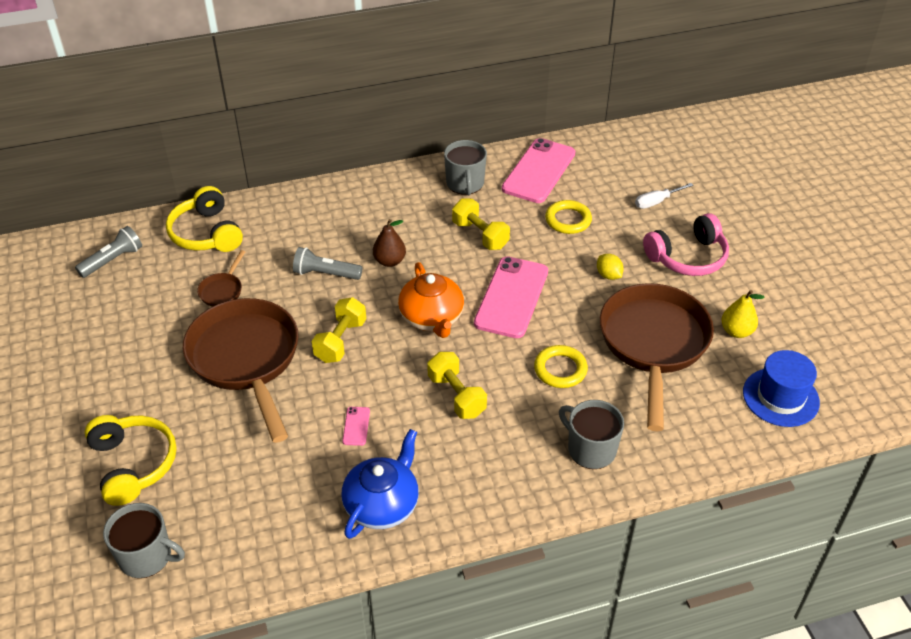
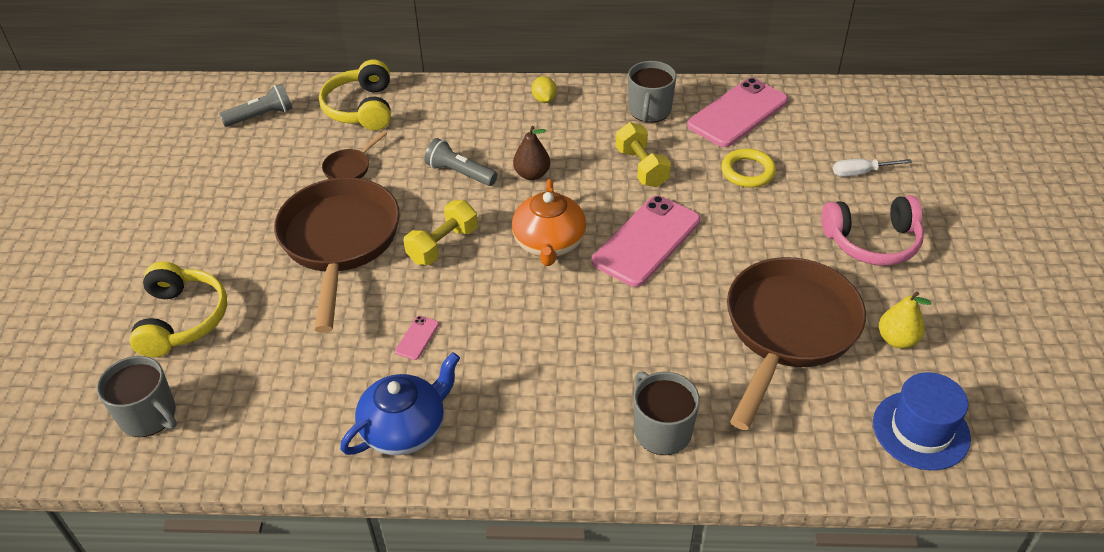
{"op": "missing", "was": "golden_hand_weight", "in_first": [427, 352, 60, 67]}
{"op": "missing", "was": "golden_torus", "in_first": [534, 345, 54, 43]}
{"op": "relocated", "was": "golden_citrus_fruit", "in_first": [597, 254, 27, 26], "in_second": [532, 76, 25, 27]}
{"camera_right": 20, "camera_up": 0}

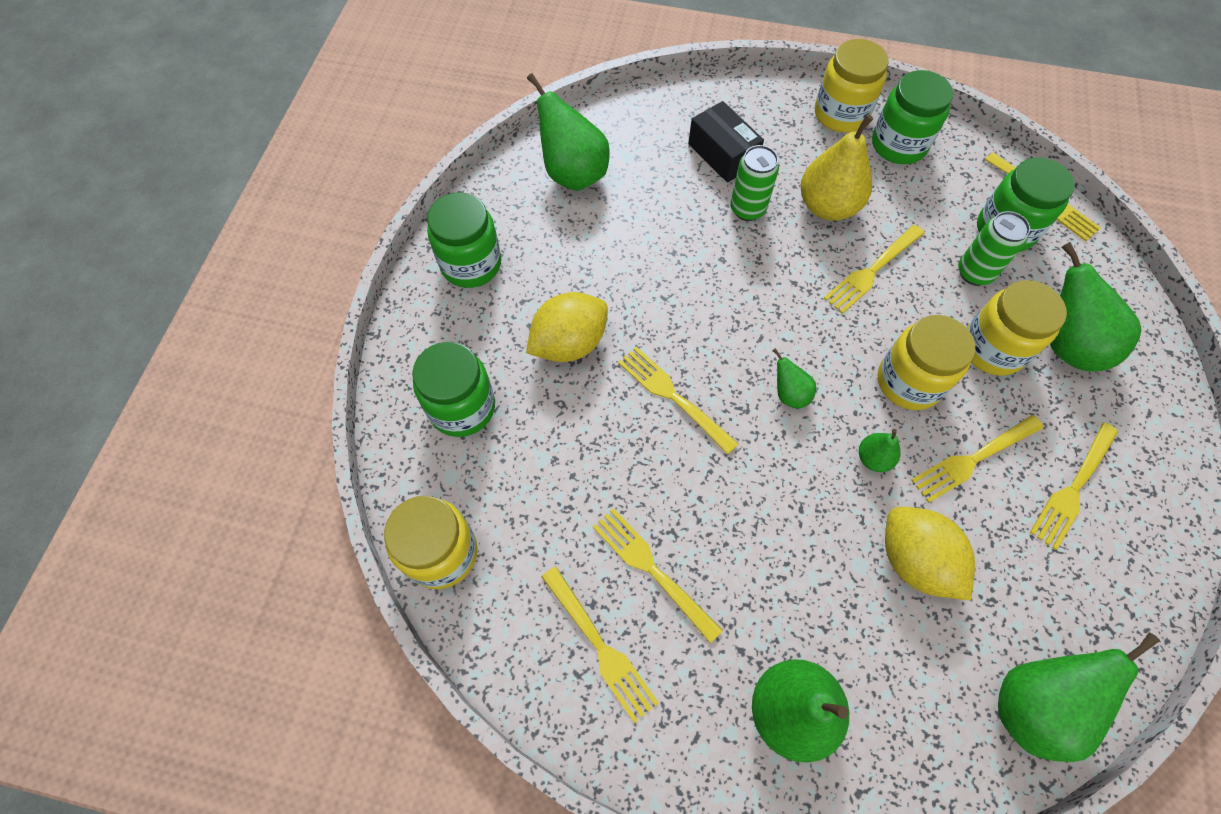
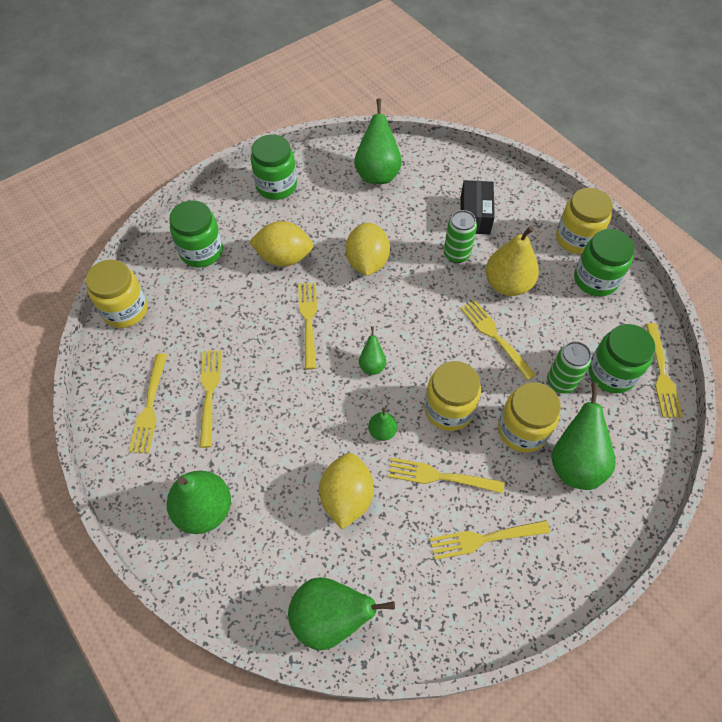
{"op": "spun", "was": "golden_dinner_fork", "in_first": [824, 225, 101, 89], "in_second": [460, 300, 76, 81], "clockwise": 60}
{"op": "appeared", "now": "golden_citrus_fruit", "in_second": [345, 223, 45, 53]}
{"camera_right": 40, "camera_up": -5}

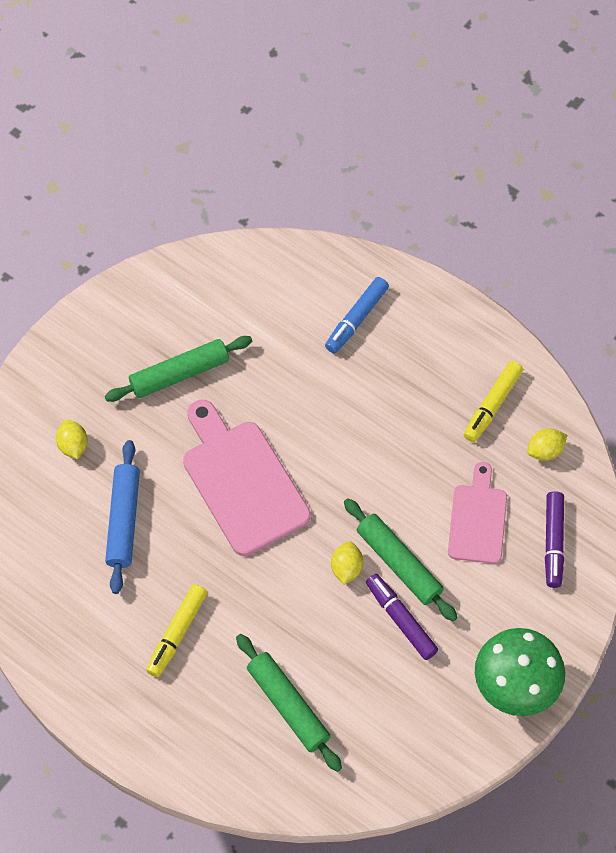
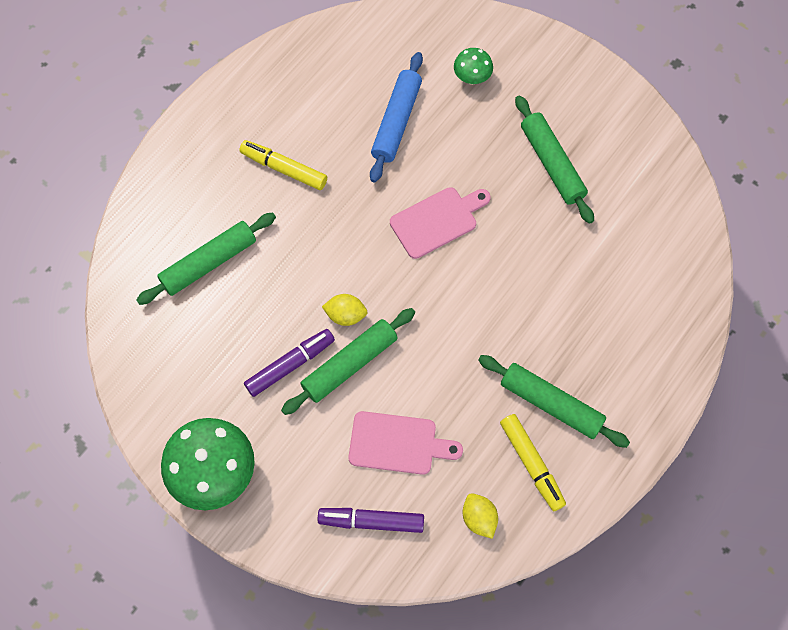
{"op": "exchanged", "was": "golden_citrus_fruit", "now": "emerald_fungus", "in_first": [56, 420, 32, 40], "in_second": [454, 48, 39, 37]}
{"op": "spun", "was": "blue_dough_roller", "in_first": [105, 440, 35, 154], "in_second": [370, 52, 53, 131], "clockwise": -75}
{"op": "size", "was": "rose-pink_bread_board", "in_first": [183, 400, 128, 156], "in_second": [390, 187, 101, 72], "ratio": 0.62}
{"op": "missing", "was": "blue_marker_pen", "in_first": [325, 277, 64, 76]}
{"op": "spun", "was": "golden_marker_pen", "in_first": [464, 361, 59, 81], "in_second": [500, 414, 66, 97], "clockwise": -150}
{"op": "appeared", "now": "emerald_dough_roller", "in_second": [478, 355, 152, 93]}
{"camera_right": 90, "camera_up": 5}

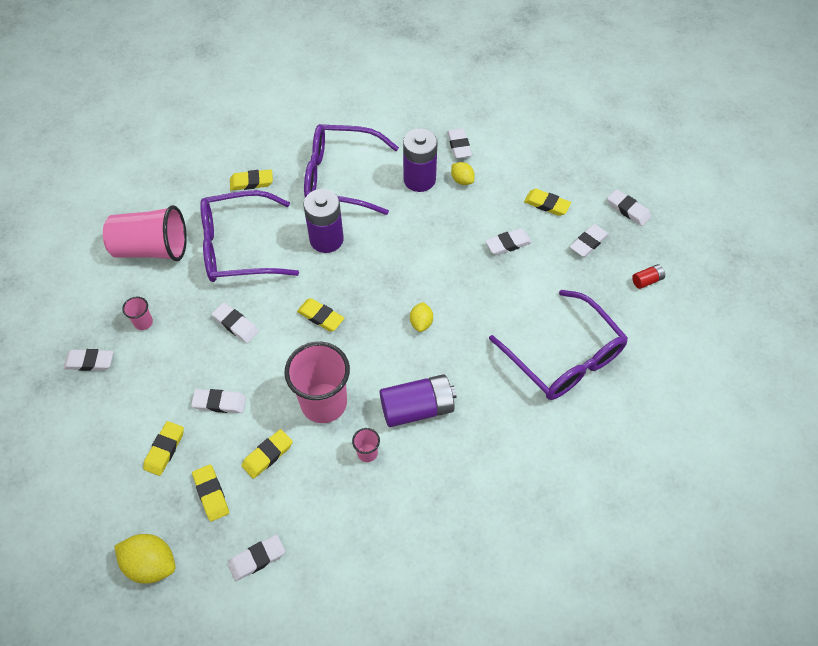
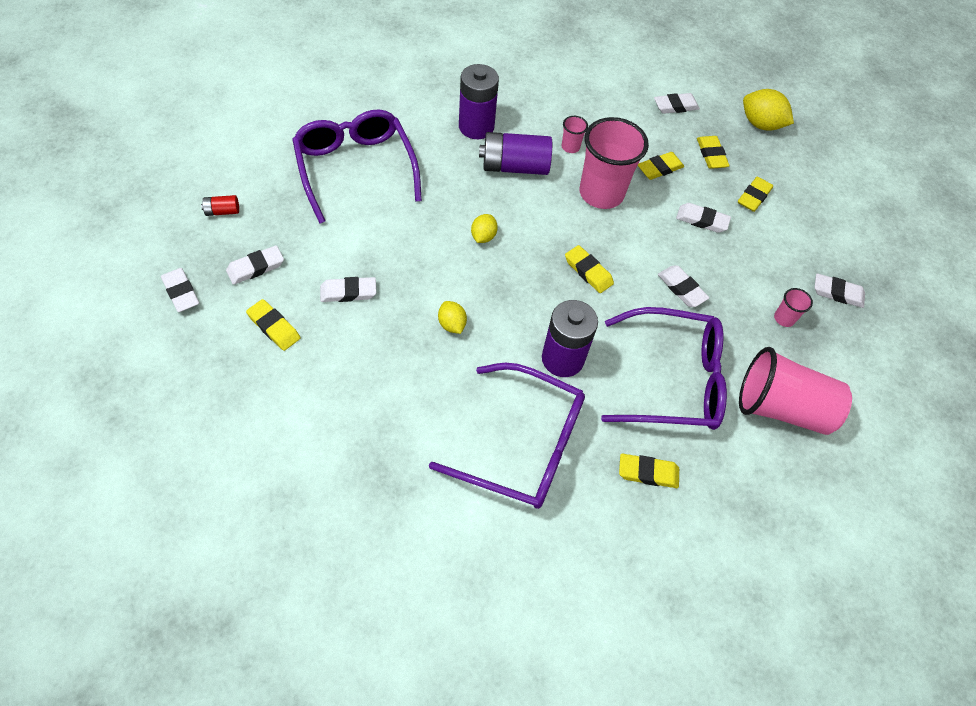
{"op": "relocated", "was": "royal_purple_AA_battery", "in_first": [403, 129, 35, 63], "in_second": [459, 64, 40, 75]}
{"op": "missing", "was": "pure_white_eraser", "in_first": [447, 128, 25, 31]}
{"op": "relocated", "was": "golden_citrus_fruit", "in_first": [451, 162, 24, 23], "in_second": [438, 301, 29, 33]}
{"camera_right": -170, "camera_up": 0}

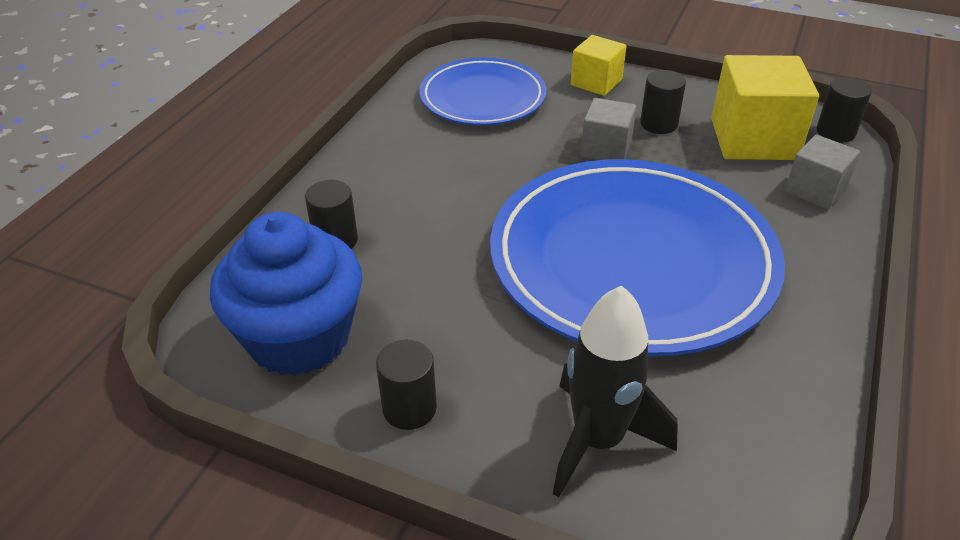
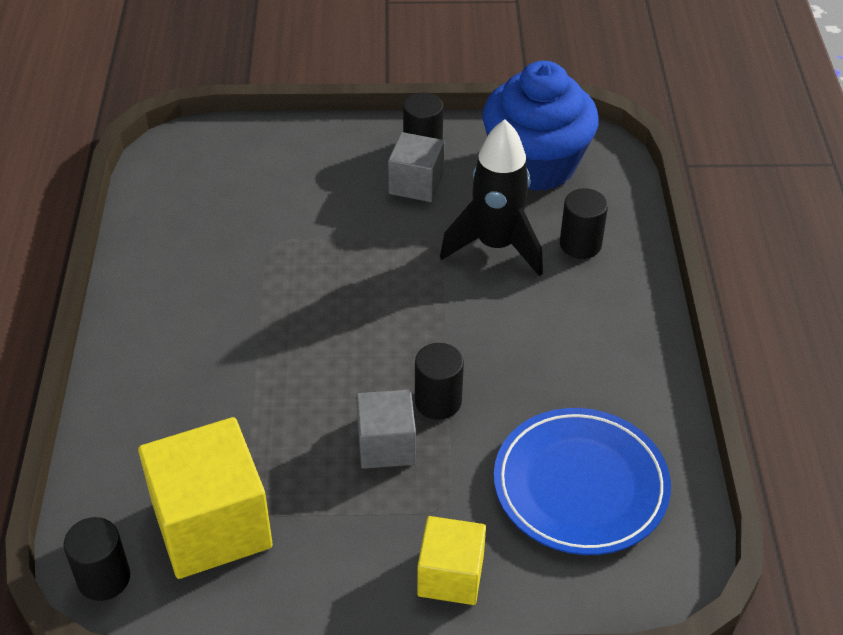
{"op": "missing", "was": "blue_flat_dish", "in_first": [490, 159, 295, 197]}
{"op": "relocated", "was": "black_spaceship", "in_first": [553, 285, 125, 212], "in_second": [440, 120, 103, 157]}
{"op": "relocated", "was": "black_cylinder", "in_first": [640, 70, 46, 64], "in_second": [415, 343, 49, 77]}
{"op": "relocated", "was": "gray_solid_cube", "in_first": [785, 134, 75, 76], "in_second": [388, 132, 56, 70]}
{"camera_right": 155, "camera_up": 5}

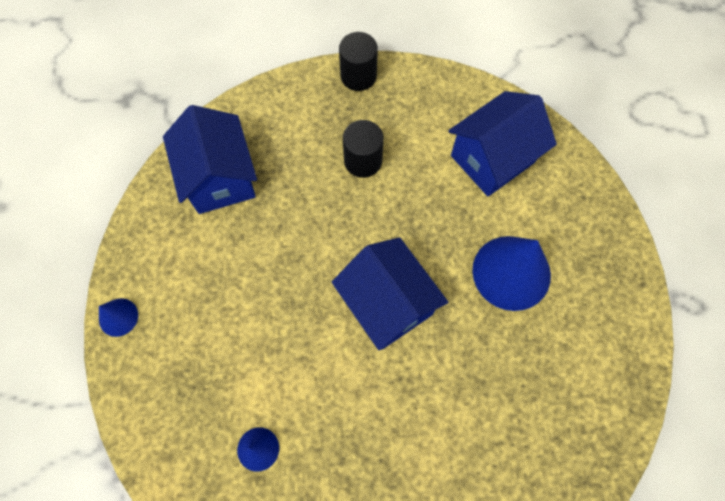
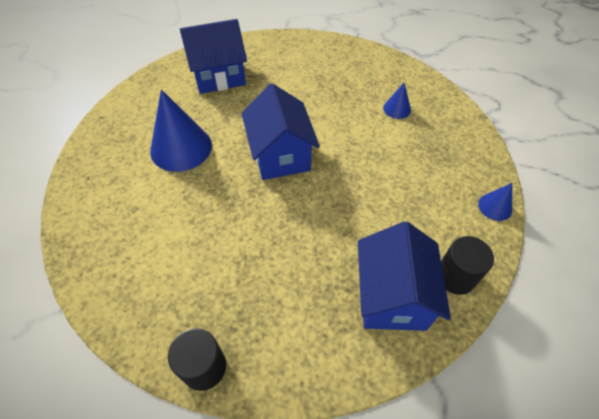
{"op": "relocated", "was": "black_cylinder", "in_first": [343, 120, 41, 58], "in_second": [441, 236, 53, 59]}
{"op": "relocated", "was": "blue_toy_house", "in_first": [448, 91, 109, 106], "in_second": [180, 19, 67, 75]}
{"camera_right": -160, "camera_up": -15}

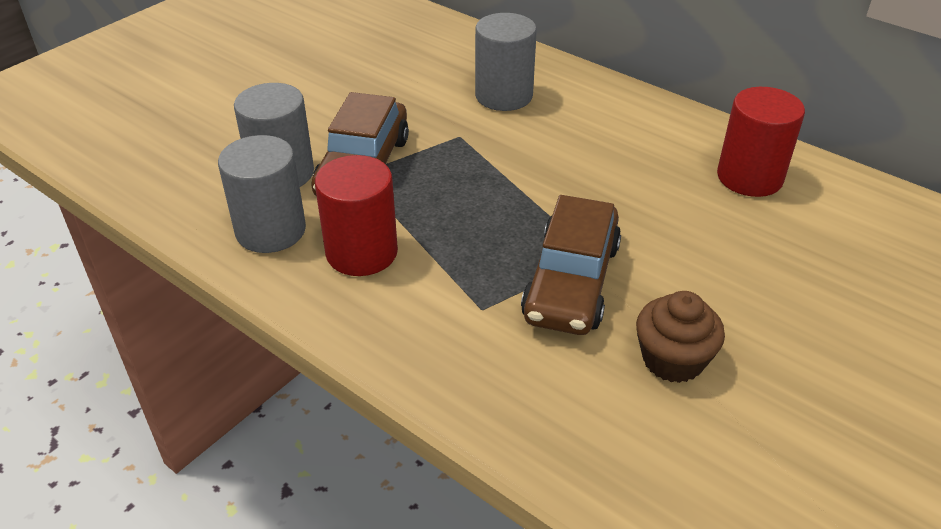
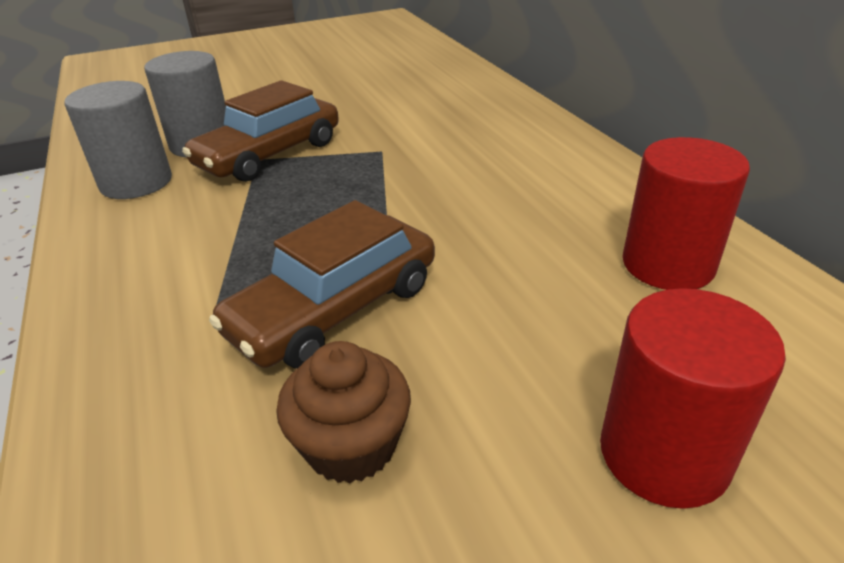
{"op": "relocated", "was": "red_cylinder", "in_first": [315, 155, 83, 121], "in_second": [600, 288, 186, 221]}
{"op": "missing", "was": "gray_cylinder", "in_first": [475, 13, 62, 98]}
{"camera_right": 30, "camera_up": -5}

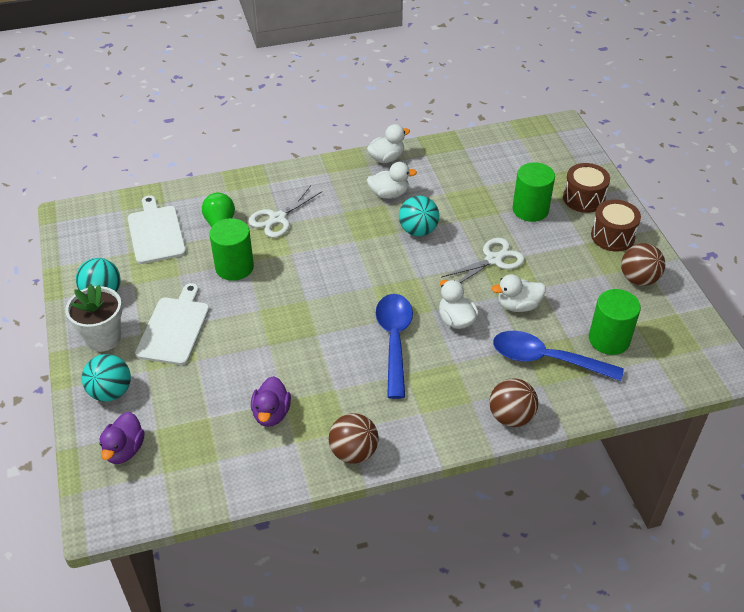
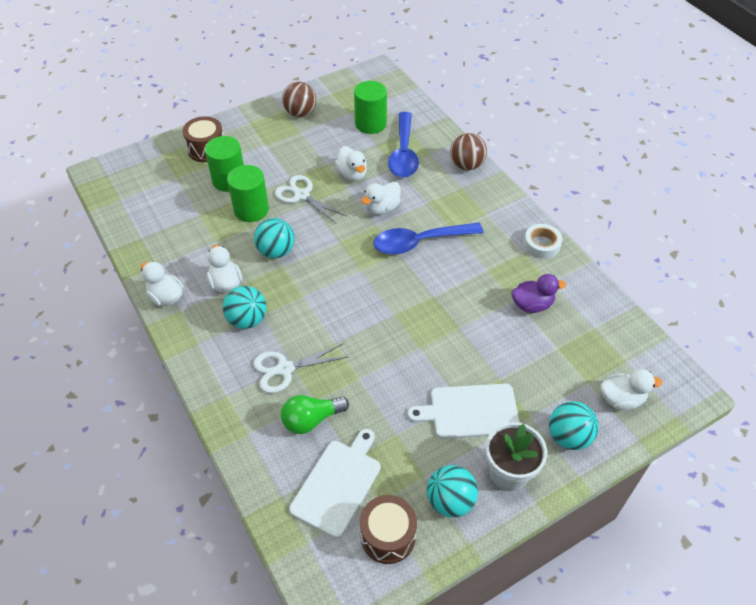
{"op": "colour", "was": "royal_purple_rubber_duck", "now": "pure_white_rubber_duck", "in_first": [100, 412, 45, 52], "in_second": [601, 369, 61, 41]}
{"op": "spun", "was": "pure_white_bread_board", "in_first": [128, 195, 58, 69], "in_second": [289, 429, 92, 109], "clockwise": 150}
{"op": "relocated", "was": "emerald_cylinder", "in_first": [209, 218, 45, 63], "in_second": [227, 165, 42, 57]}
{"op": "spun", "was": "pure_white_shears", "in_first": [249, 186, 73, 52], "in_second": [253, 344, 95, 49], "clockwise": 135}
{"op": "exchanged", "was": "dark_brown_sphere", "now": "pure_white_sticky_tape", "in_first": [329, 413, 50, 51], "in_second": [524, 224, 38, 35]}
{"op": "relocated", "was": "dark_brown_snare_drum", "in_first": [591, 199, 50, 53], "in_second": [360, 495, 57, 69]}
{"op": "appeared", "now": "turquoise_sphere", "in_second": [223, 286, 44, 43]}
{"camera_right": -105, "camera_up": 5}

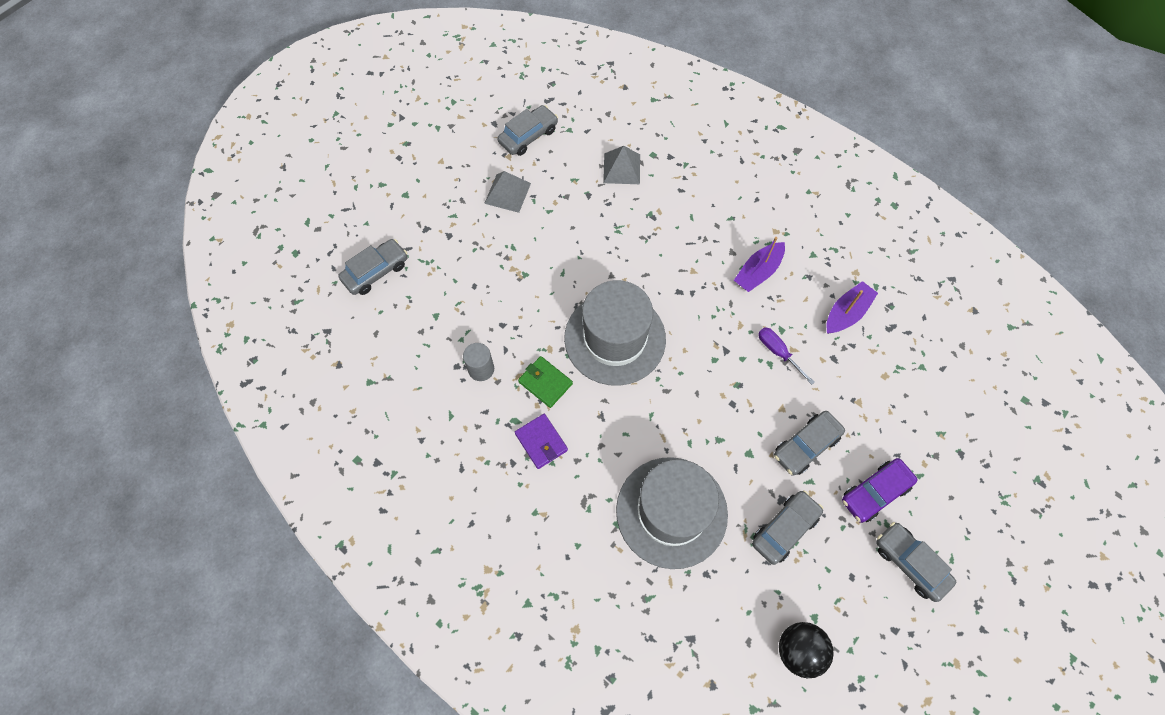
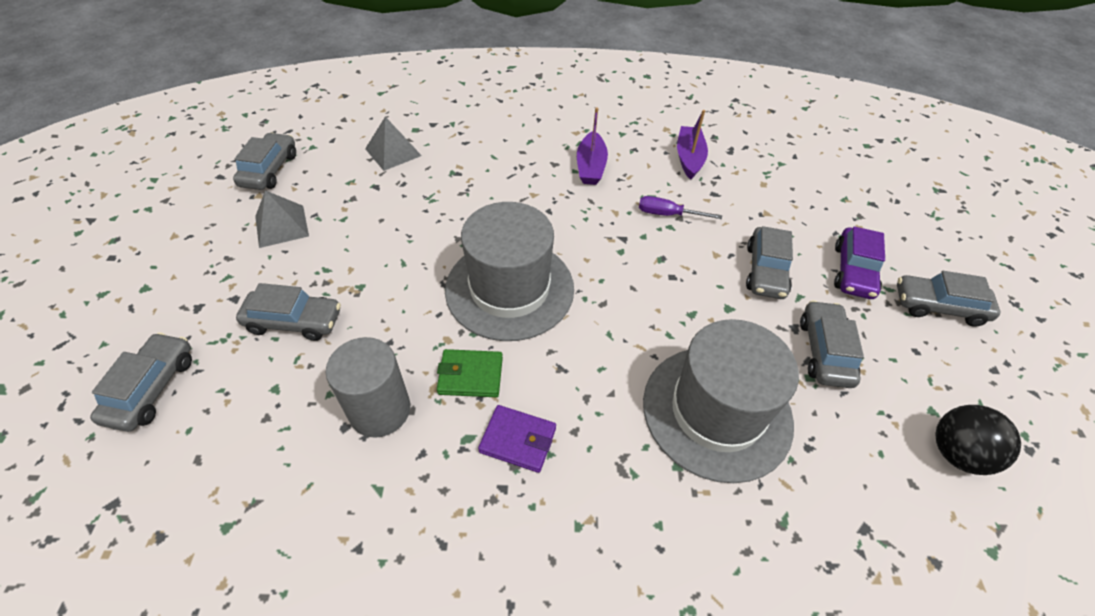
{"op": "size", "was": "gray_cylinder", "in_first": [463, 343, 31, 38], "in_second": [326, 337, 84, 101], "ratio": 1.58}
{"op": "appeared", "now": "gray_toy_car", "in_second": [236, 283, 105, 58]}
{"camera_right": -40, "camera_up": -15}

